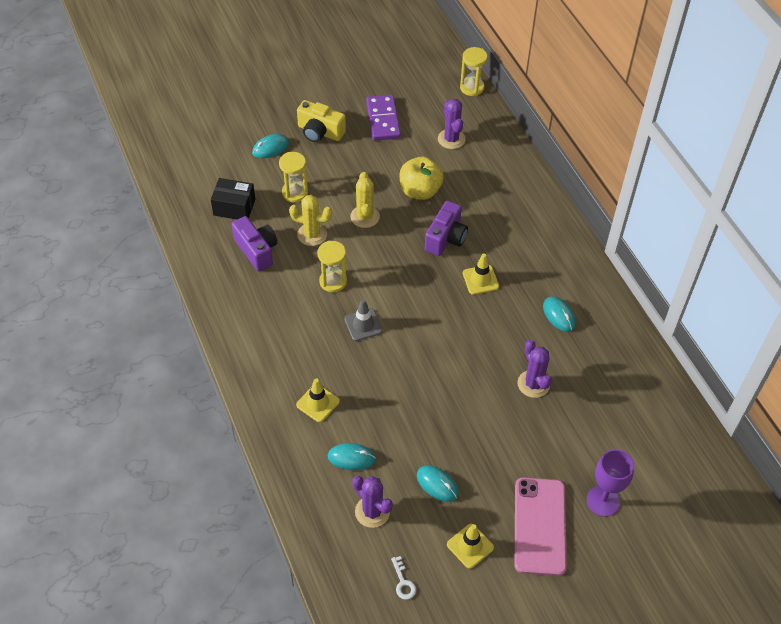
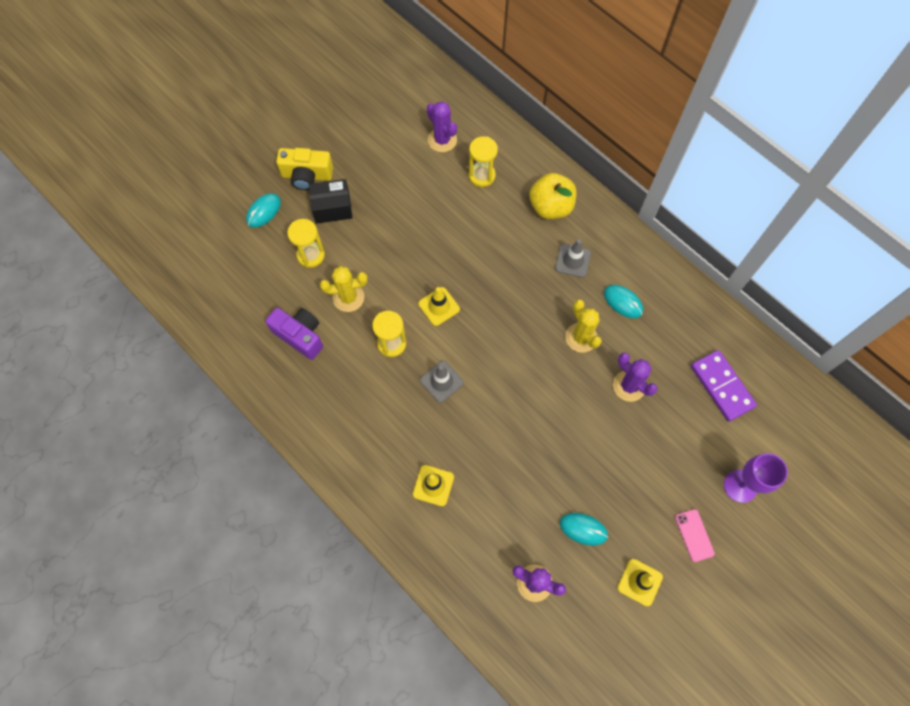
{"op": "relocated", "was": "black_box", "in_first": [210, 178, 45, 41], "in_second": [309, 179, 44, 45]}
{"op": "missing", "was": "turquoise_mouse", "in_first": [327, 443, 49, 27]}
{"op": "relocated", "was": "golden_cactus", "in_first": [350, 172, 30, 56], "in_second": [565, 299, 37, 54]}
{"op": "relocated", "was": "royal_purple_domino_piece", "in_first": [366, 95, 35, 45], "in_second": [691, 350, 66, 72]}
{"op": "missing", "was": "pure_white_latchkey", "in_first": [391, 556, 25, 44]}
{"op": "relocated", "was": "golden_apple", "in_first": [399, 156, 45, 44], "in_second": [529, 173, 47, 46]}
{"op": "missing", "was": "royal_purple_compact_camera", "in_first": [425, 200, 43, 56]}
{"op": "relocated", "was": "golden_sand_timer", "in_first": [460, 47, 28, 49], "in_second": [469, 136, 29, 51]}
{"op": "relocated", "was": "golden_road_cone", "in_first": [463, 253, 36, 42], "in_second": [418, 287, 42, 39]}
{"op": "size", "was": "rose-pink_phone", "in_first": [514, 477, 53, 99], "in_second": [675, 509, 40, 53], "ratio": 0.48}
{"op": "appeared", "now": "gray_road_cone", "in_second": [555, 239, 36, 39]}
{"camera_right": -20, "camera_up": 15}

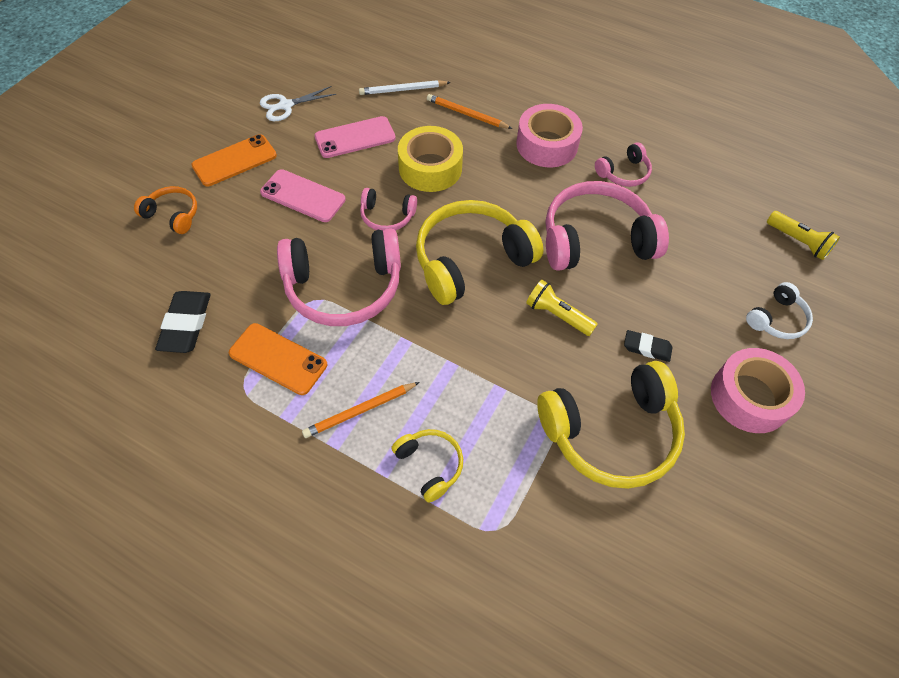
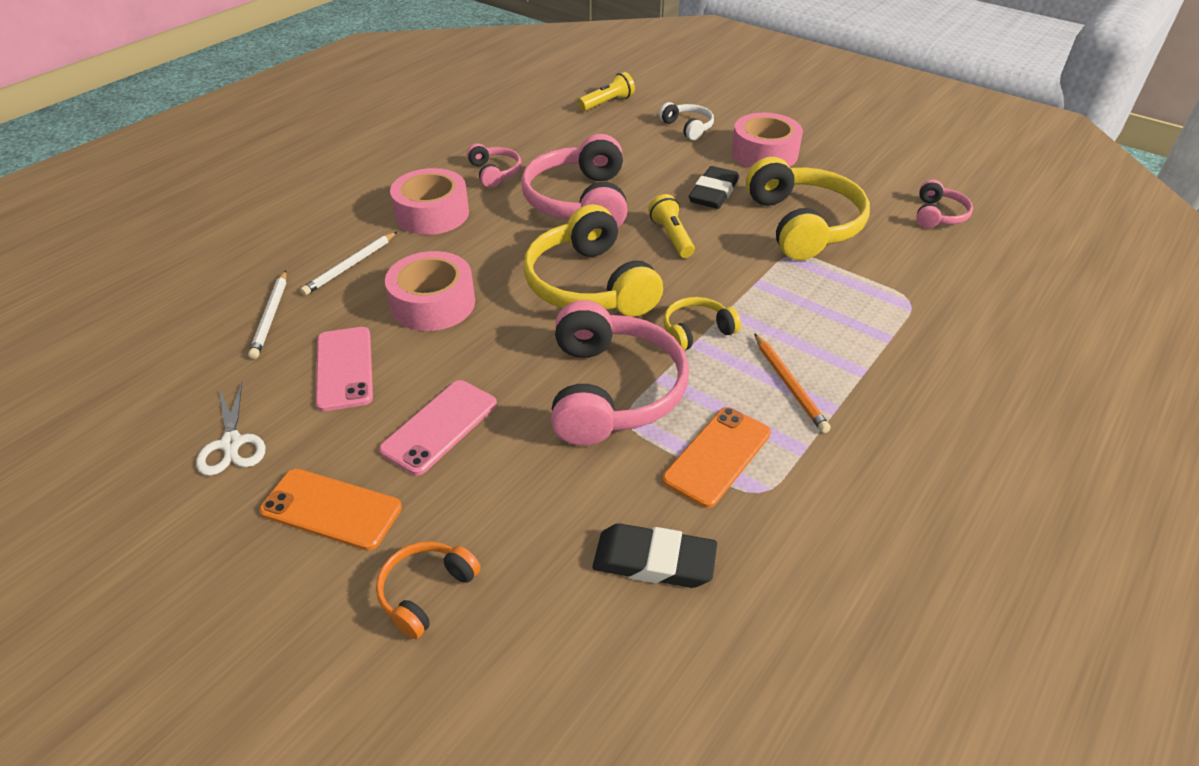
{"op": "spun", "was": "orange-coloured_phone", "in_first": [191, 134, 86, 53], "in_second": [260, 469, 142, 82], "clockwise": -45}
{"op": "relocated", "was": "rose-pink_over-ear_headphones", "in_first": [360, 188, 57, 43], "in_second": [916, 180, 57, 48]}
{"op": "relocated", "was": "golden_over-ear_headphones", "in_first": [392, 429, 71, 74], "in_second": [663, 297, 78, 54]}
{"op": "colour", "was": "golden_sticky_tape", "now": "rose-pink_sticky_tape", "in_first": [398, 126, 65, 66], "in_second": [385, 251, 90, 80]}
{"op": "colour", "was": "orange-coloured_wooden_pencil", "now": "pure_white_wooden_pencil", "in_first": [427, 94, 85, 35], "in_second": [300, 231, 98, 64]}
{"op": "spun", "was": "golden_pocket_torch", "in_first": [526, 280, 72, 56], "in_second": [648, 194, 47, 64], "clockwise": 120}
{"op": "size", "was": "black_eraser", "in_first": [624, 330, 48, 32], "in_second": [689, 166, 50, 43], "ratio": 1.62}
{"camera_right": -80, "camera_up": -15}

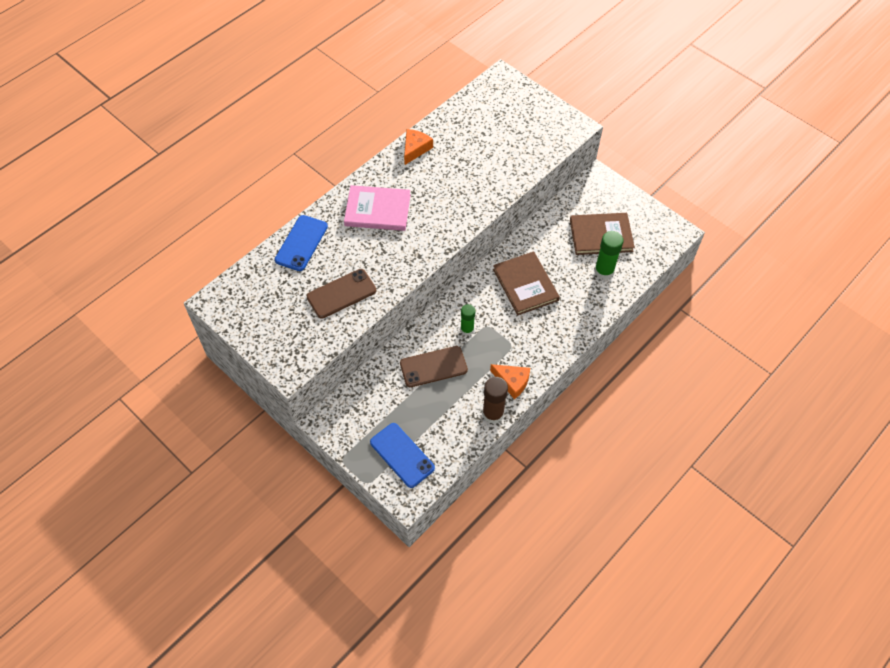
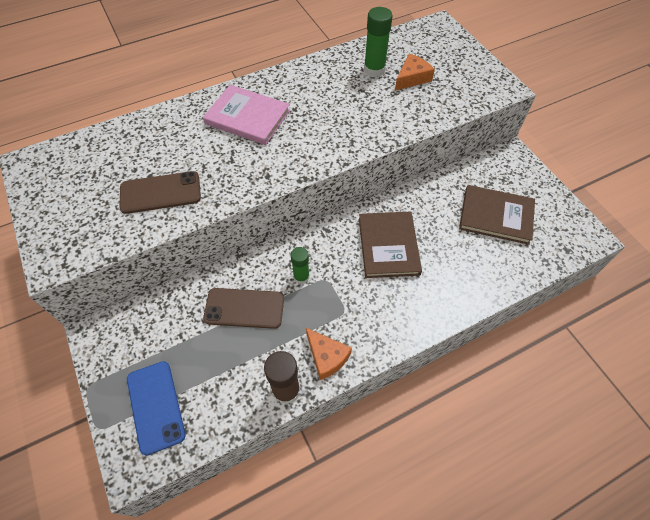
{"op": "missing", "was": "blue_phone", "in_first": [275, 215, 53, 56]}
{"op": "relocated", "was": "orange-coloured_piece_of_cheese", "in_first": [404, 129, 29, 36], "in_second": [395, 54, 40, 37]}
{"op": "relocated", "was": "emerald_stick_of_glue", "in_first": [594, 231, 30, 49], "in_second": [364, 7, 29, 70]}
{"camera_right": 20, "camera_up": 0}

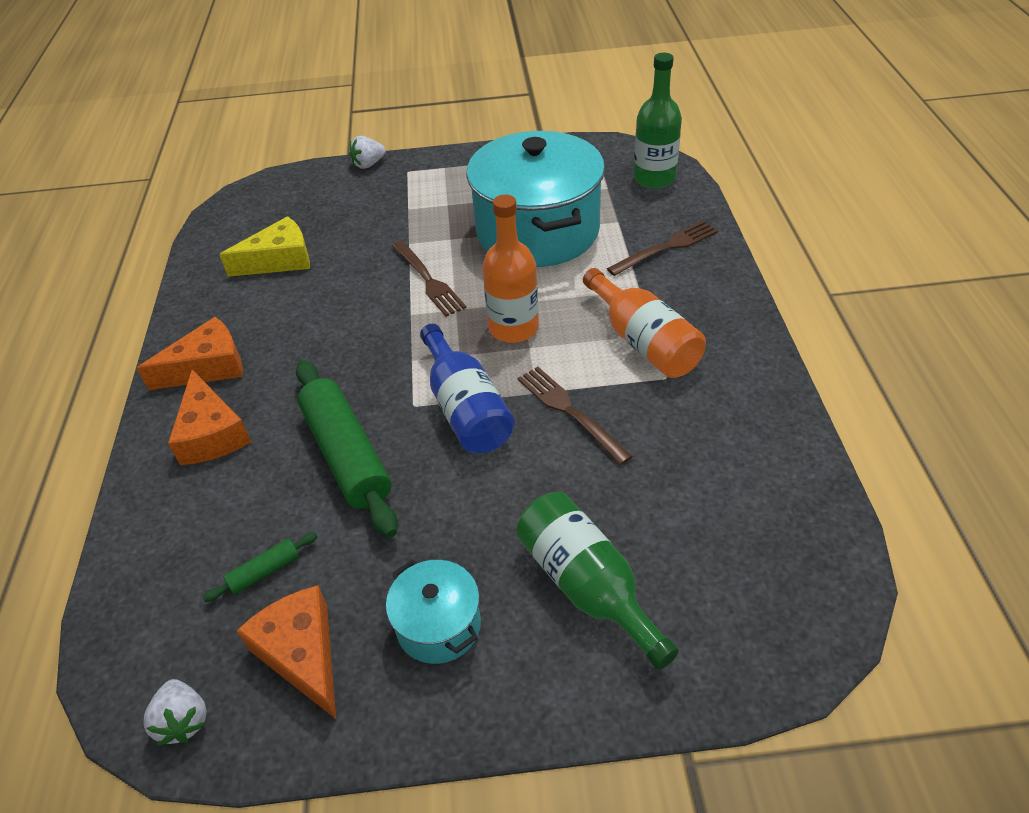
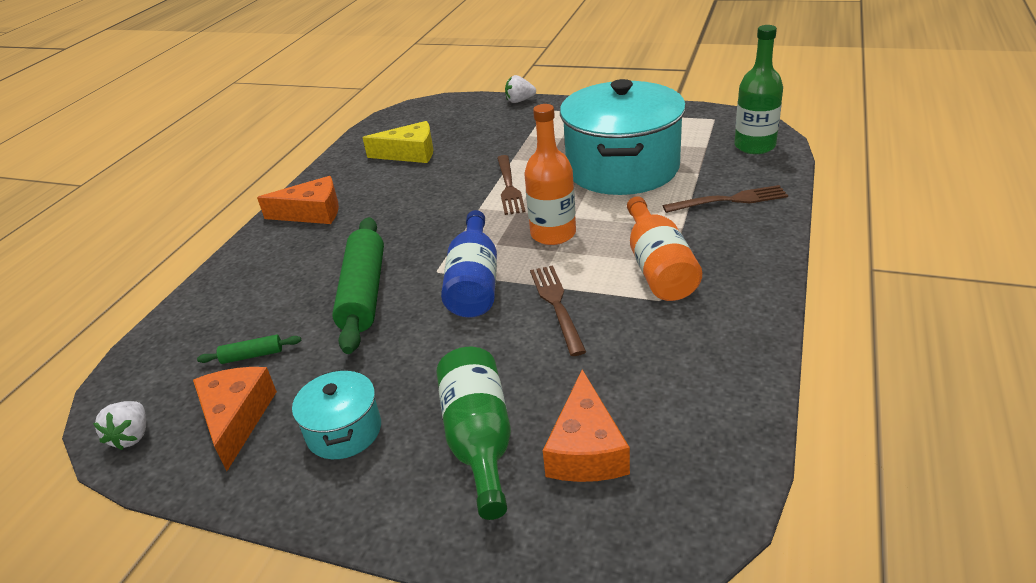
{"op": "relocated", "was": "orange-coloured_piece_of_cheese", "in_first": [168, 370, 83, 95], "in_second": [543, 369, 87, 113]}
{"camera_right": 25, "camera_up": -10}

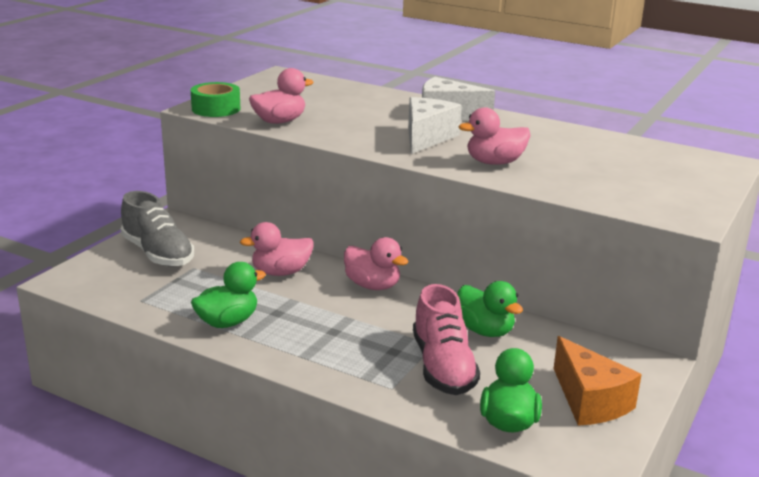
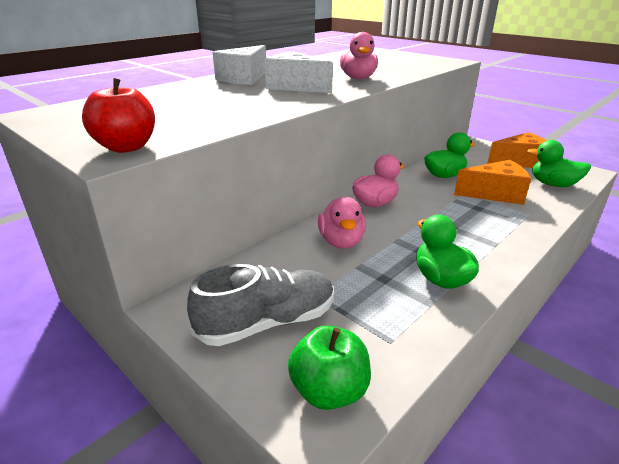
{"op": "exchanged", "was": "emerald_sticky_tape", "now": "red_apple", "in_first": [191, 82, 50, 35], "in_second": [82, 78, 73, 75]}
{"op": "missing", "was": "rose-pink_rubber_duck", "in_first": [249, 68, 65, 56]}
{"op": "exchanged", "was": "rose-pink_shoe", "now": "orange-coloured_piece_of_cheese", "in_first": [413, 284, 67, 111], "in_second": [454, 160, 77, 45]}
{"op": "appeared", "now": "emerald_apple", "in_second": [288, 325, 83, 85]}
{"camera_right": -75, "camera_up": 5}

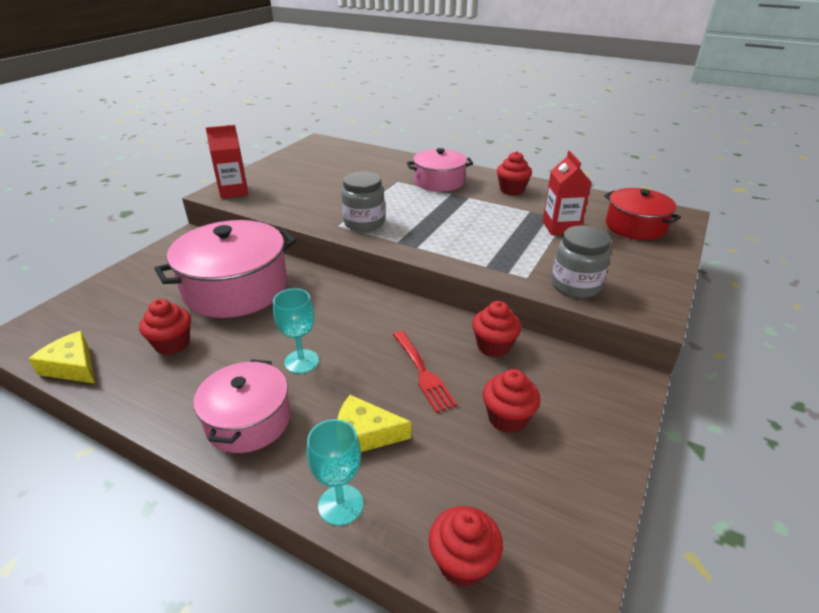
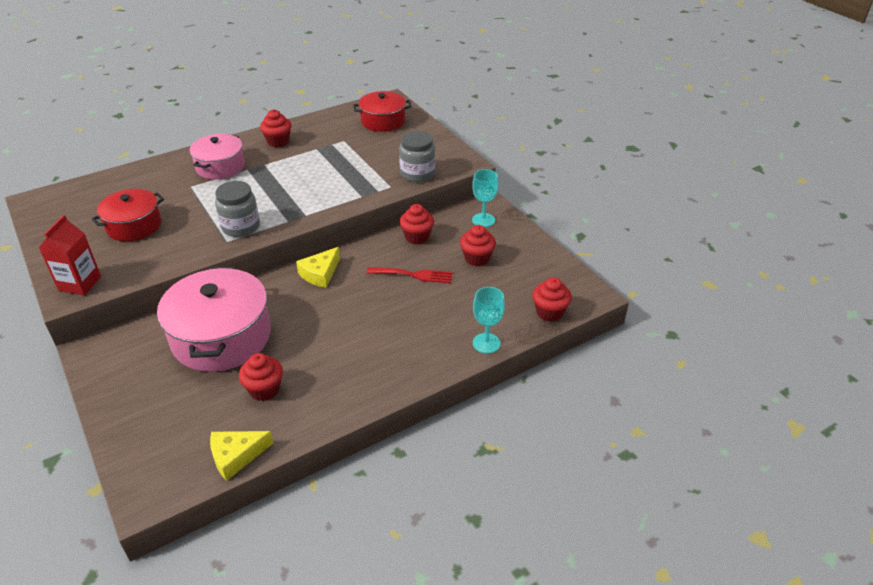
{"op": "missing", "was": "rose-pink_pot", "in_first": [193, 359, 97, 94]}
{"op": "relocated", "was": "turquoise_chalice", "in_first": [273, 288, 46, 86], "in_second": [472, 169, 27, 58]}
{"op": "relocated", "was": "golden_piece_of_cheese", "in_first": [337, 395, 75, 57], "in_second": [296, 247, 44, 41]}
{"op": "missing", "was": "red_carton", "in_first": [543, 151, 48, 84]}
{"op": "appeared", "now": "red_pot", "in_second": [92, 189, 72, 52]}
{"camera_right": -60, "camera_up": 5}

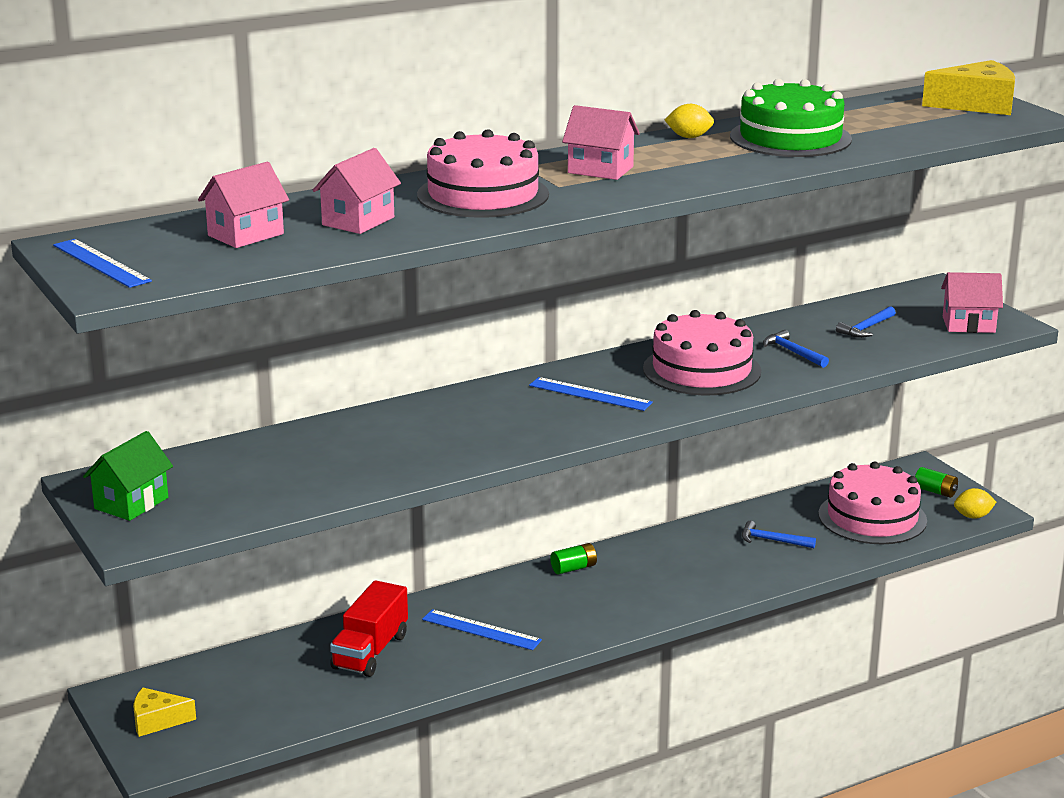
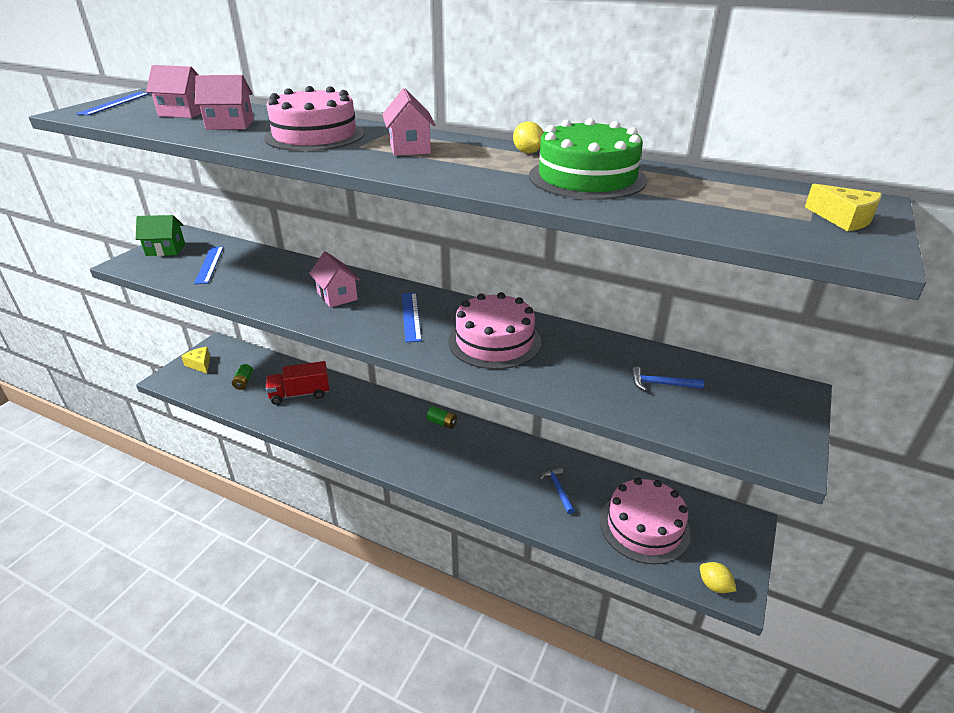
{"op": "relocated", "was": "blue_ruler", "in_first": [422, 609, 120, 41], "in_second": [194, 246, 30, 38]}
{"op": "missing", "was": "blue_carpenter's_hammer", "in_first": [763, 330, 66, 38]}
{"op": "relocated", "was": "emerald_AA_battery", "in_first": [915, 467, 43, 31], "in_second": [232, 364, 21, 26]}
{"op": "size", "was": "golden_piece_of_cheese", "in_first": [922, 60, 93, 55], "in_second": [805, 184, 77, 48], "ratio": 0.61}
{"op": "relocated", "was": "rose-pink_toy_house", "in_first": [941, 272, 62, 61], "in_second": [309, 251, 51, 57]}
{"camera_right": 55, "camera_up": 10}

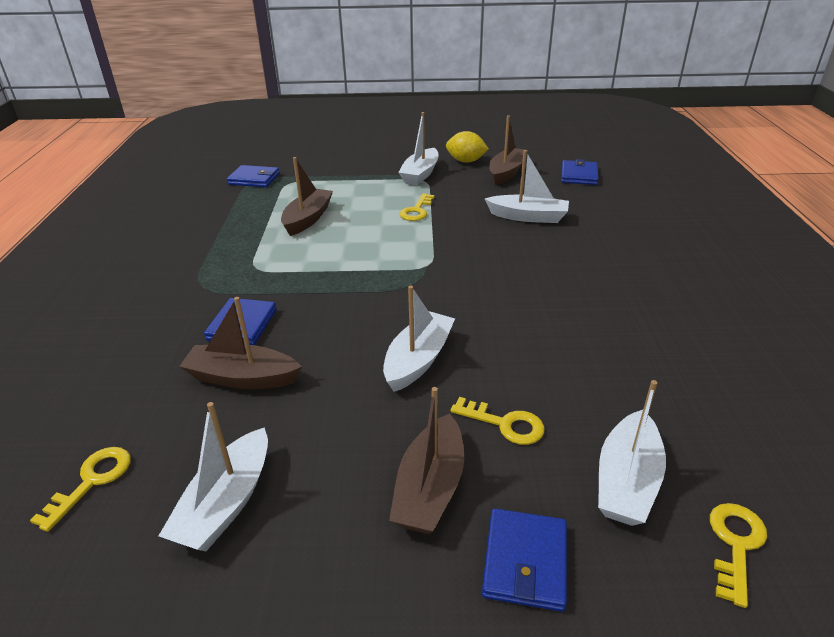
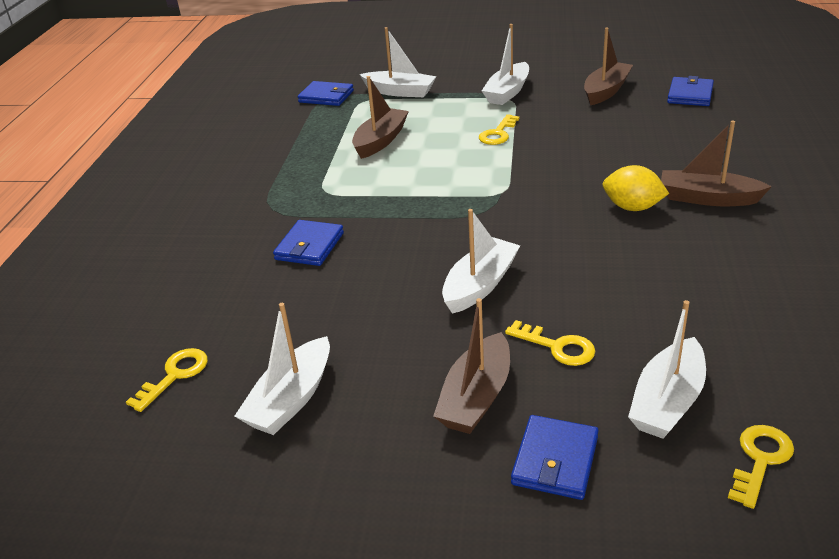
{"op": "relocated", "was": "dark_brown_toy_boat", "in_first": [179, 297, 123, 92], "in_second": [661, 121, 111, 85]}
{"op": "relocated", "was": "golden_citrus_fruit", "in_first": [446, 131, 43, 32], "in_second": [603, 165, 66, 46]}
{"op": "relocated", "was": "pure_white_toy_boat", "in_first": [485, 150, 84, 73], "in_second": [360, 27, 76, 70]}
{"camera_right": 10, "camera_up": 0}

